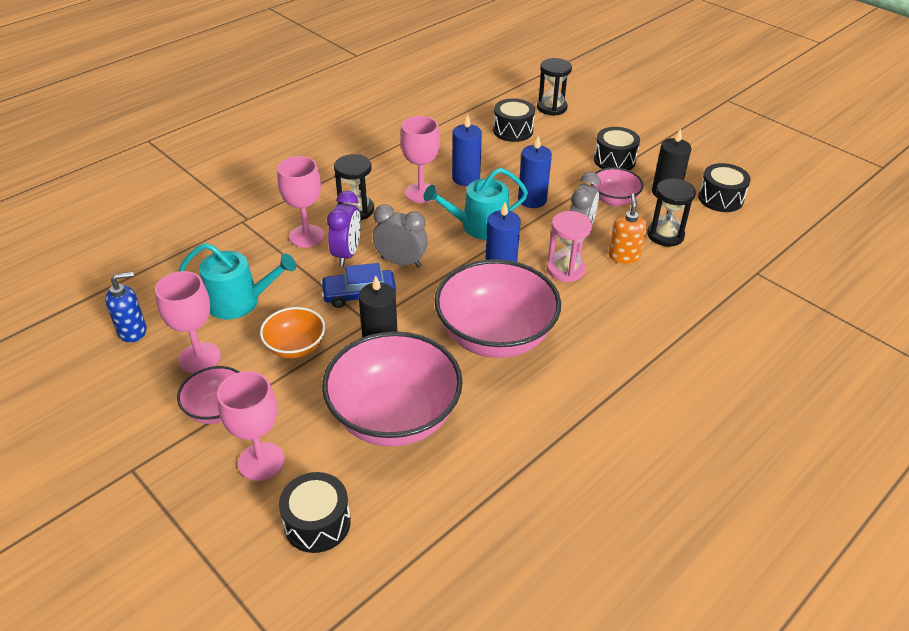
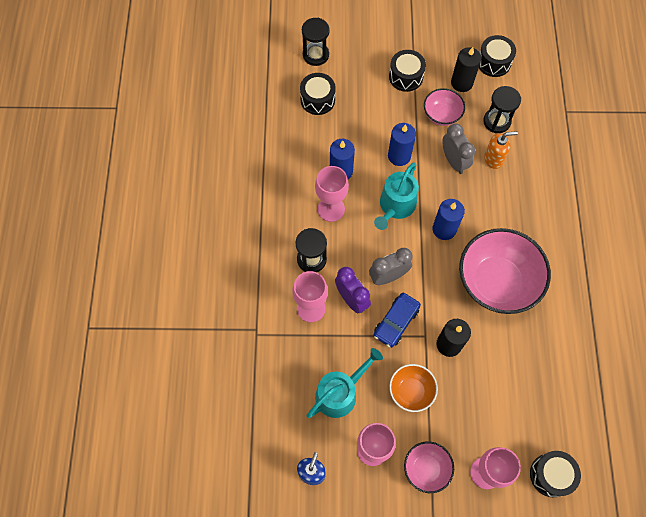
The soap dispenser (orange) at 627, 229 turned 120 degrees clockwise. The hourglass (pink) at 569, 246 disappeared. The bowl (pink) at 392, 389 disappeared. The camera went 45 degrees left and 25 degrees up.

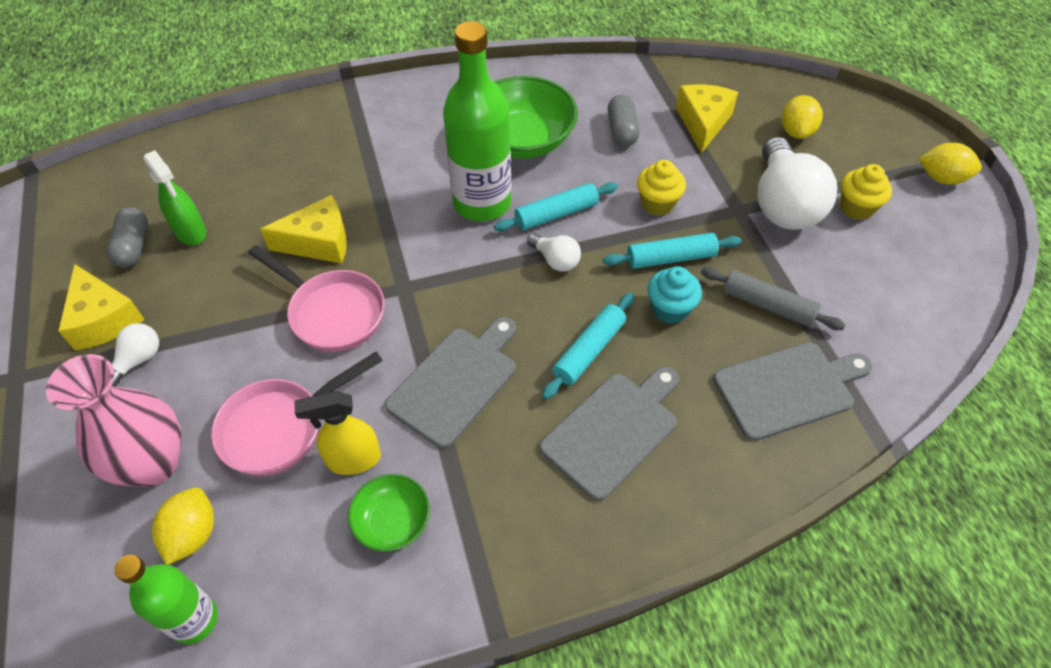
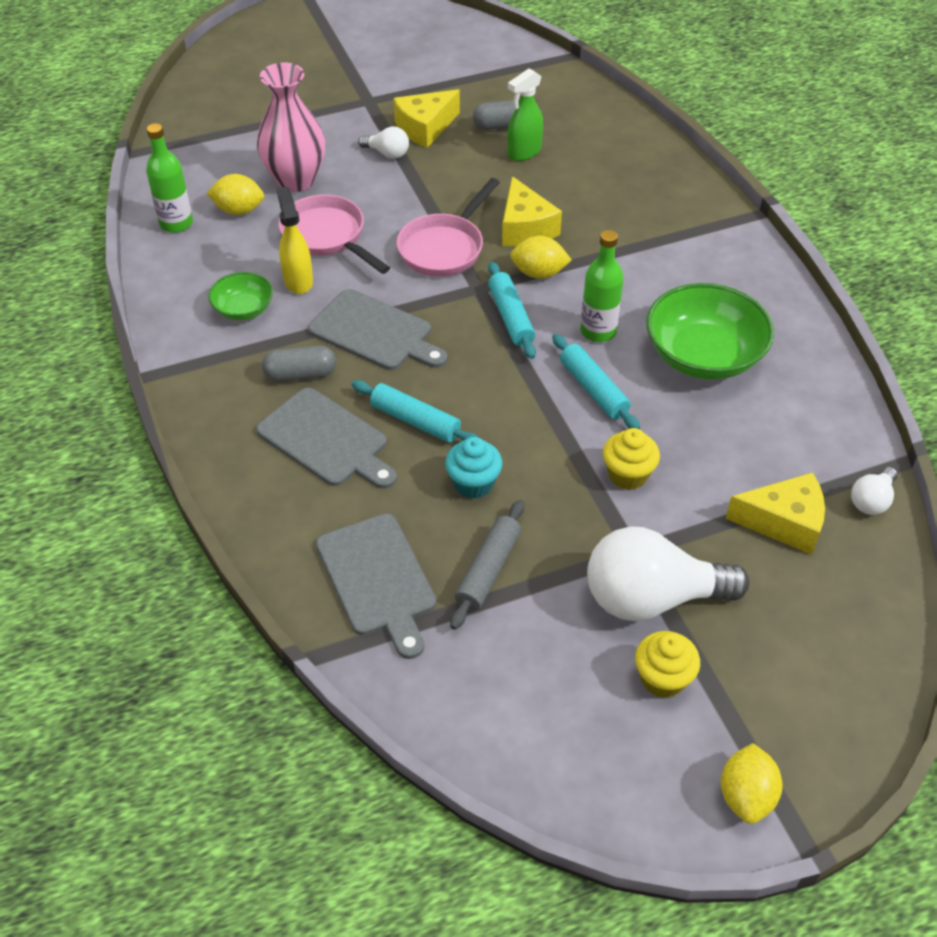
The bottle (green) at 477, 121 changed to 0.59 times the size. The capsule (grey) moved from 623, 121 to 299, 363. The lemon (yellow) moved from 802, 117 to 540, 257. The light bulb (white) moved from 554, 252 to 874, 491. The rolling pin (turquoise) moved from 672, 251 to 512, 310. The camera went 85 degrees right and 5 degrees down.

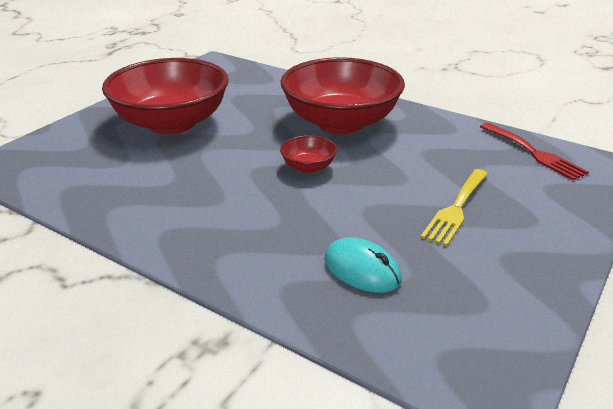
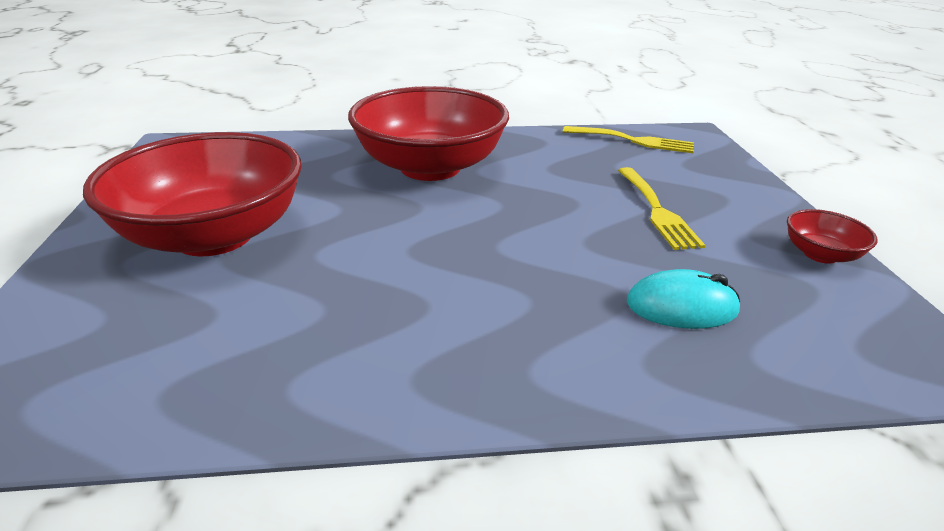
The fork (red) at 534, 152 became the fork (yellow) at 628, 139. The bowl (red) moved from 308, 154 to 832, 236. The camera went 40 degrees left and 0 degrees up.

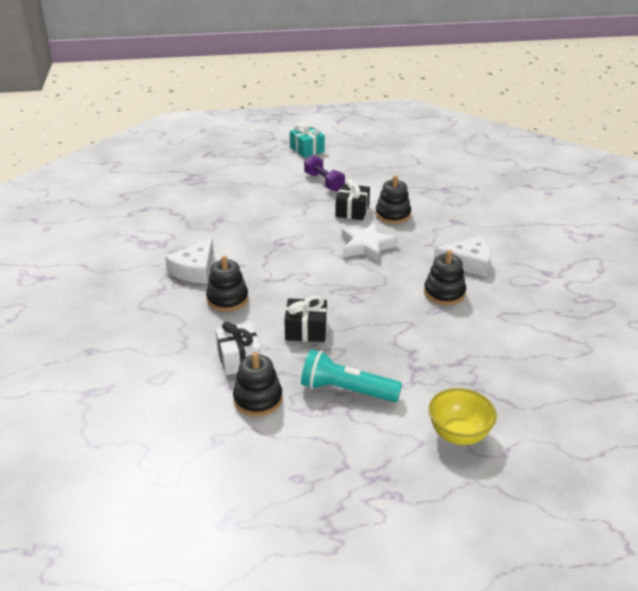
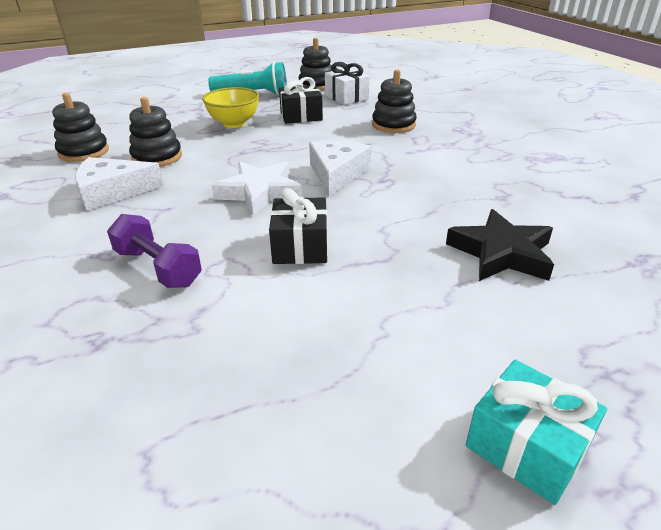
The dumbbell (purple) moved from 324, 173 to 154, 251. The stacking toy (black) moved from 393, 199 to 80, 127. The cheese (white) moved from 189, 261 to 340, 169. The bowl (yellow) moved from 463, 416 to 230, 107. The star (black) at 500, 245 appeared. The camera went 165 degrees right and 0 degrees up.

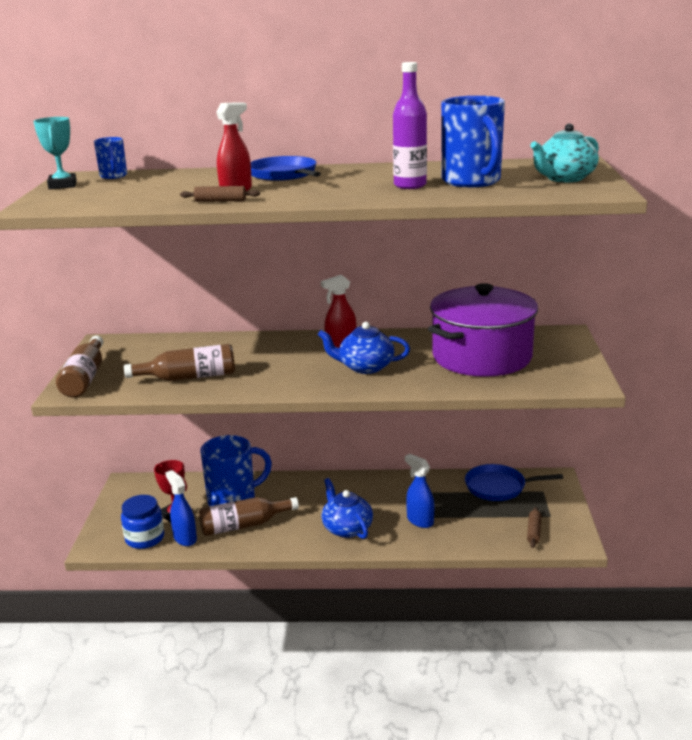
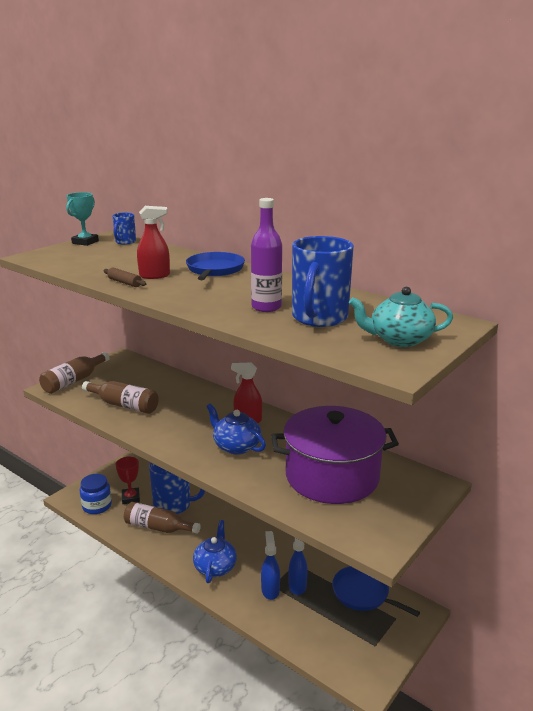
The spray bottle (blue) moved from 181, 508 to 298, 566. The rolling pin (brown) at 534, 527 disappeared. The camera went 35 degrees right and 0 degrees up.

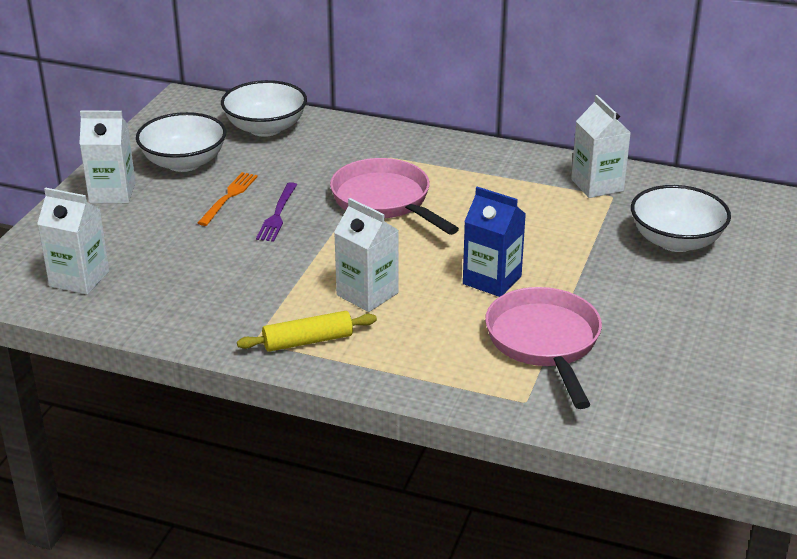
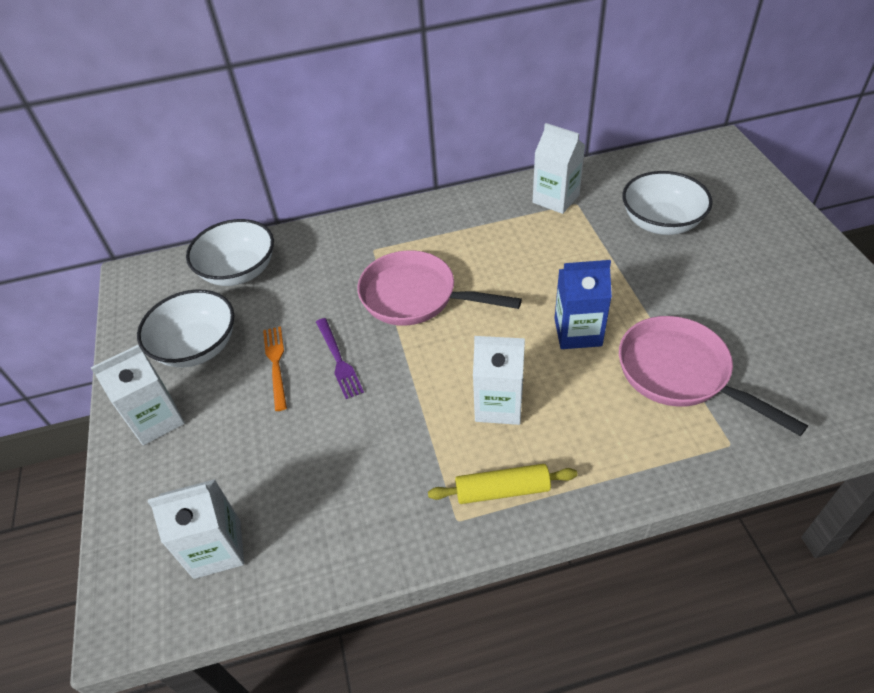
The rolling pin (yellow) at 307, 331 turned 45 degrees clockwise. The camera went 30 degrees left and 15 degrees up.

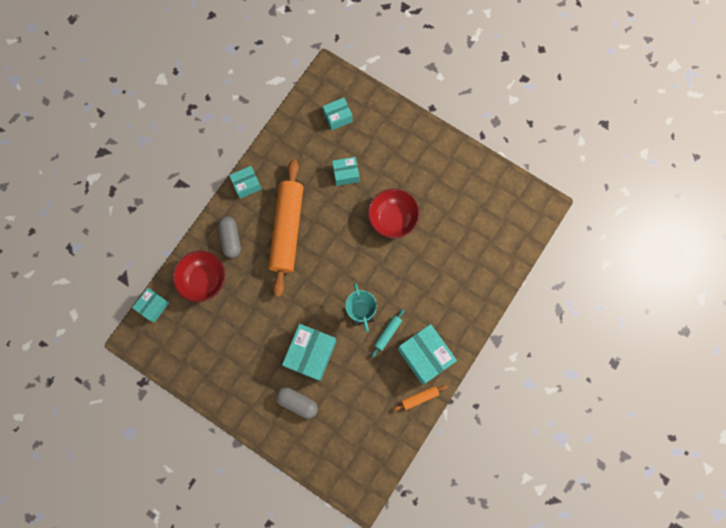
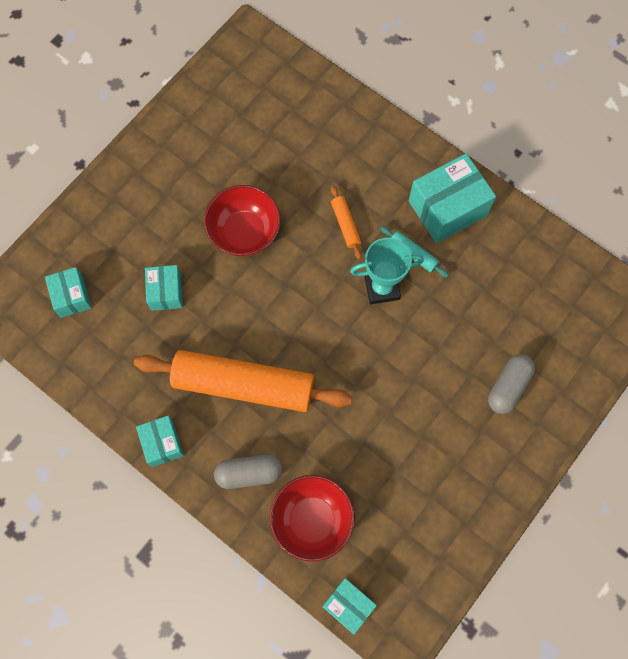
The box (turquoise) at 309, 352 disappeared. The rolling pin (orange) moved from 420, 398 to 346, 222. The camera went 85 degrees left and 5 degrees down.

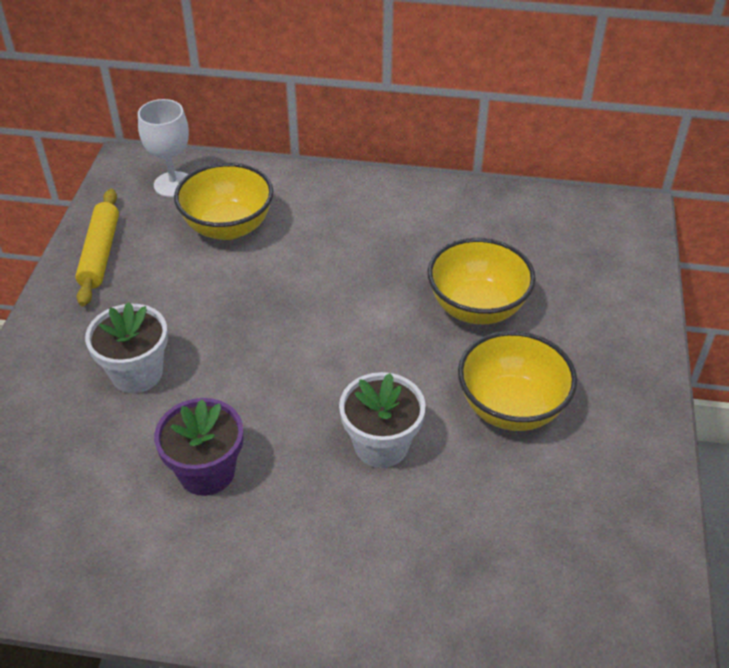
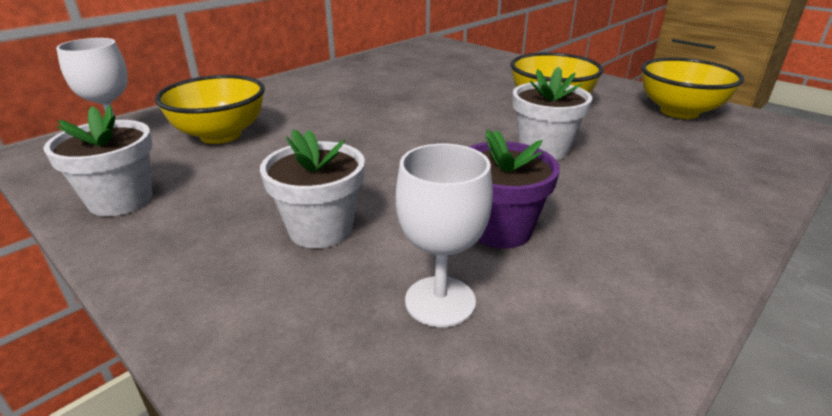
The rolling pin (yellow) at 97, 247 was replaced by the flower pot (white) at 97, 160. The bowl (yellow) moved from 482, 281 to 692, 88. The goblet (white) at 444, 235 appeared. The camera went 55 degrees left and 15 degrees down.

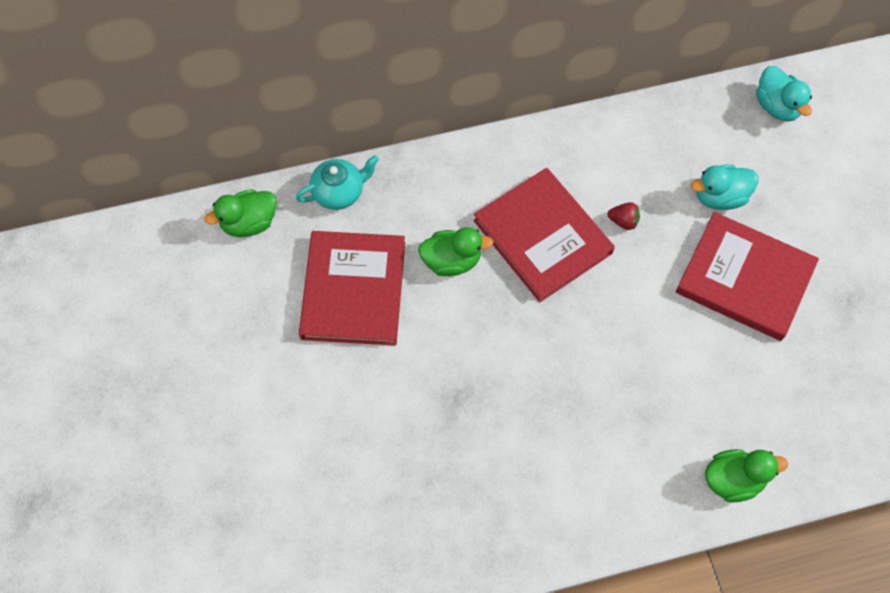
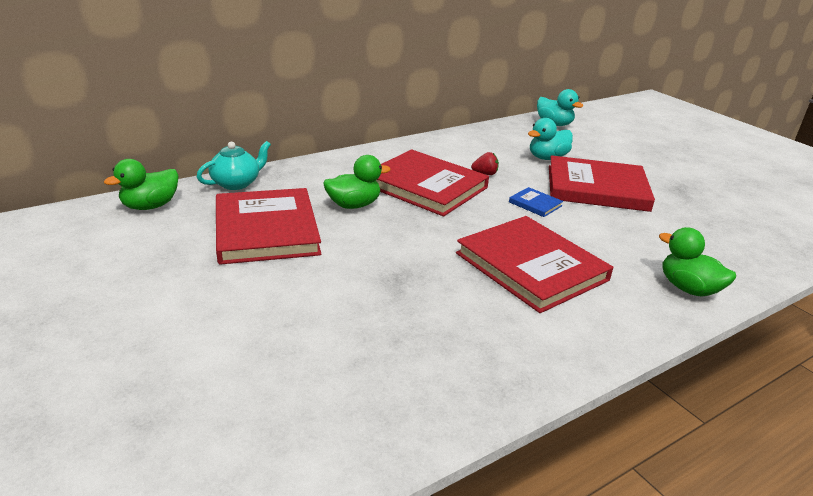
The duck (green) at 746, 476 turned 105 degrees counterclockwise. The book (blue) at 536, 202 appeared. The book (red) at 534, 264 appeared. The camera went 20 degrees left and 35 degrees down.

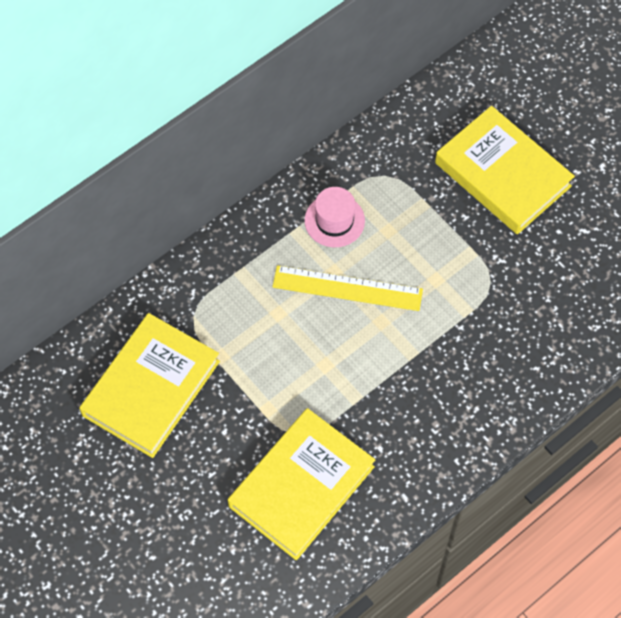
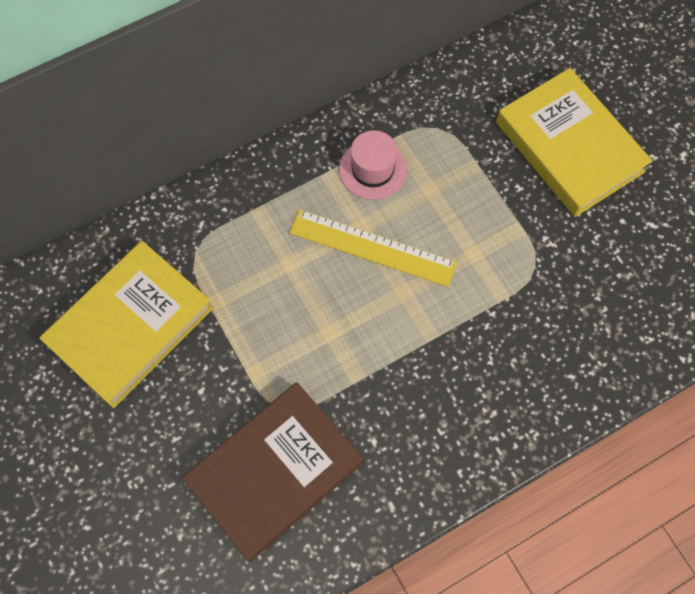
The book (yellow) at 301, 484 became the book (brown) at 273, 472. The camera went 10 degrees right and 5 degrees up.

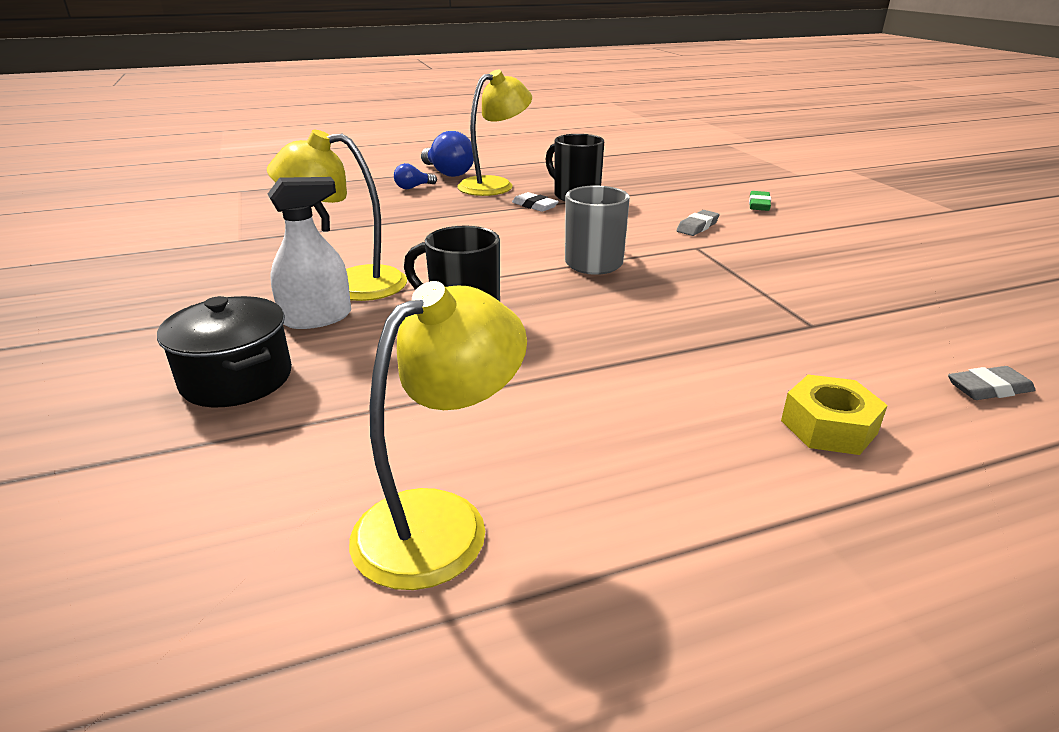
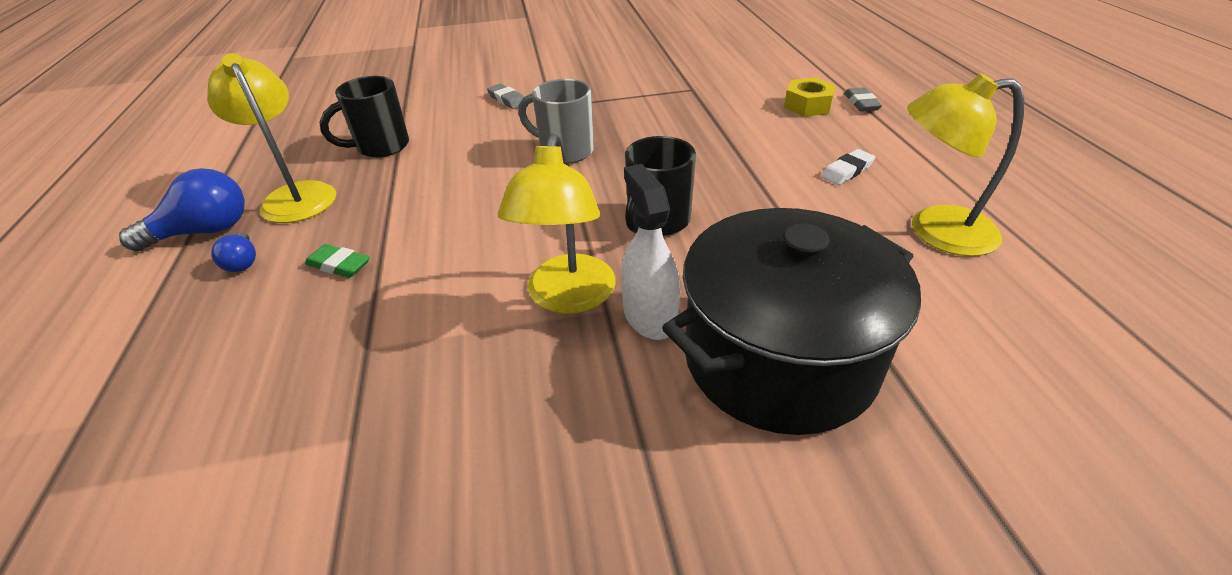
The eraser (green) moved from 760, 201 to 337, 261. The eraser (white) moved from 535, 202 to 848, 167. The lamp (yellow) at 438, 435 turned 45 degrees counterclockwise. The pot (black) at 224, 351 changed to 1.71 times the size. The eraser (grey) moved from 991, 383 to 863, 99. The camera went 80 degrees left and 10 degrees up.

